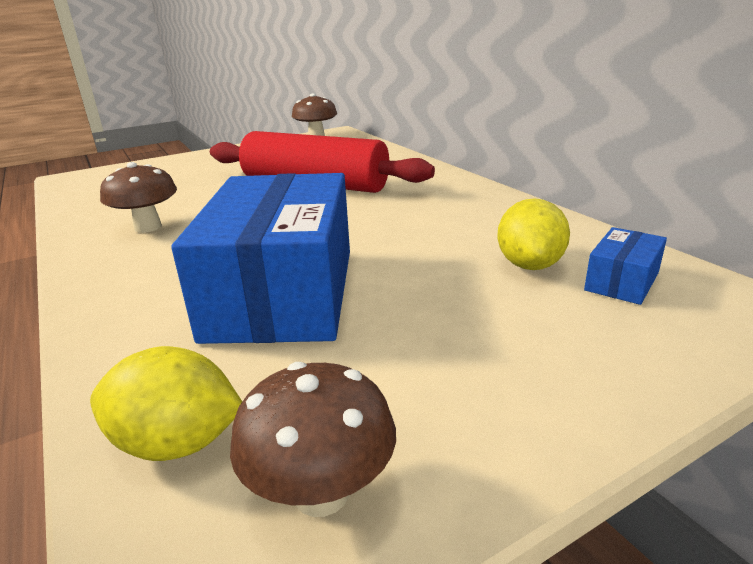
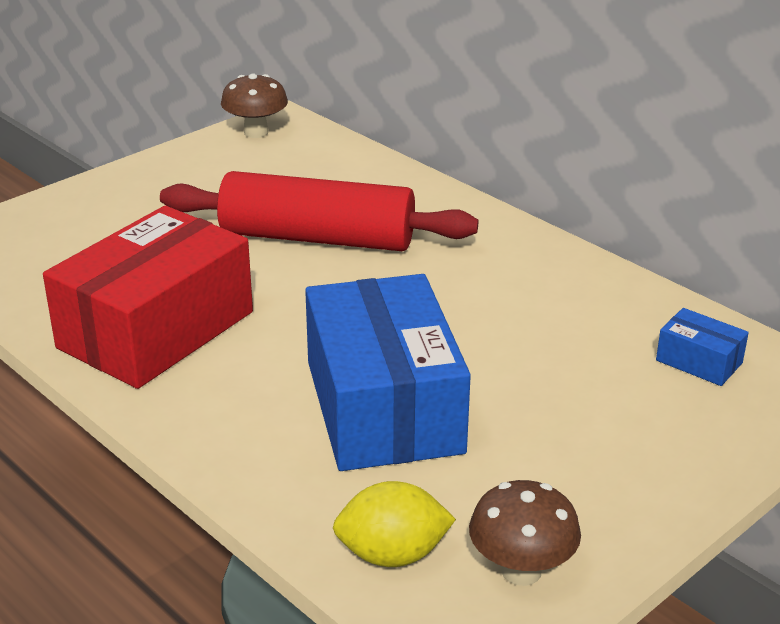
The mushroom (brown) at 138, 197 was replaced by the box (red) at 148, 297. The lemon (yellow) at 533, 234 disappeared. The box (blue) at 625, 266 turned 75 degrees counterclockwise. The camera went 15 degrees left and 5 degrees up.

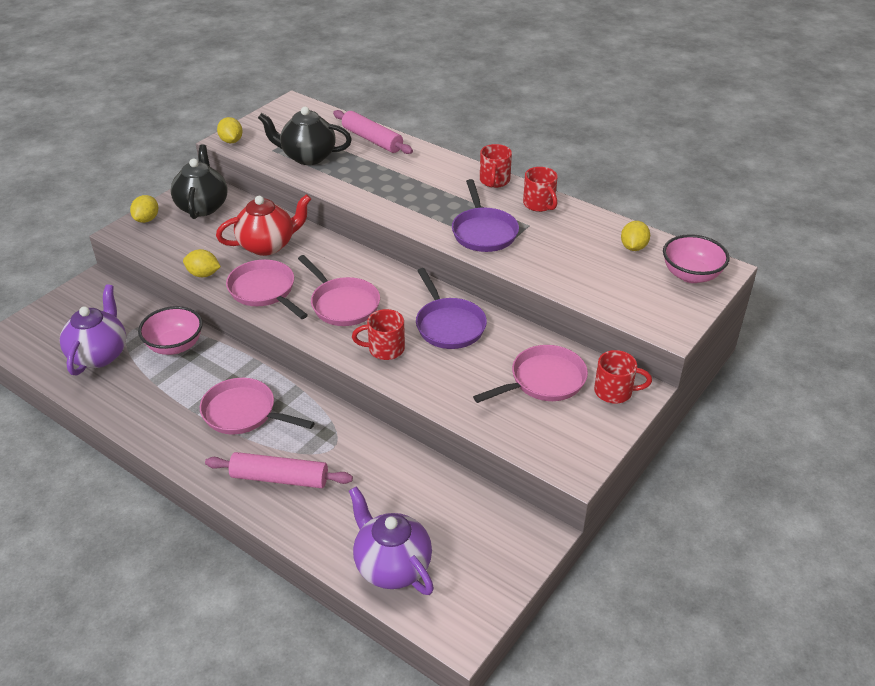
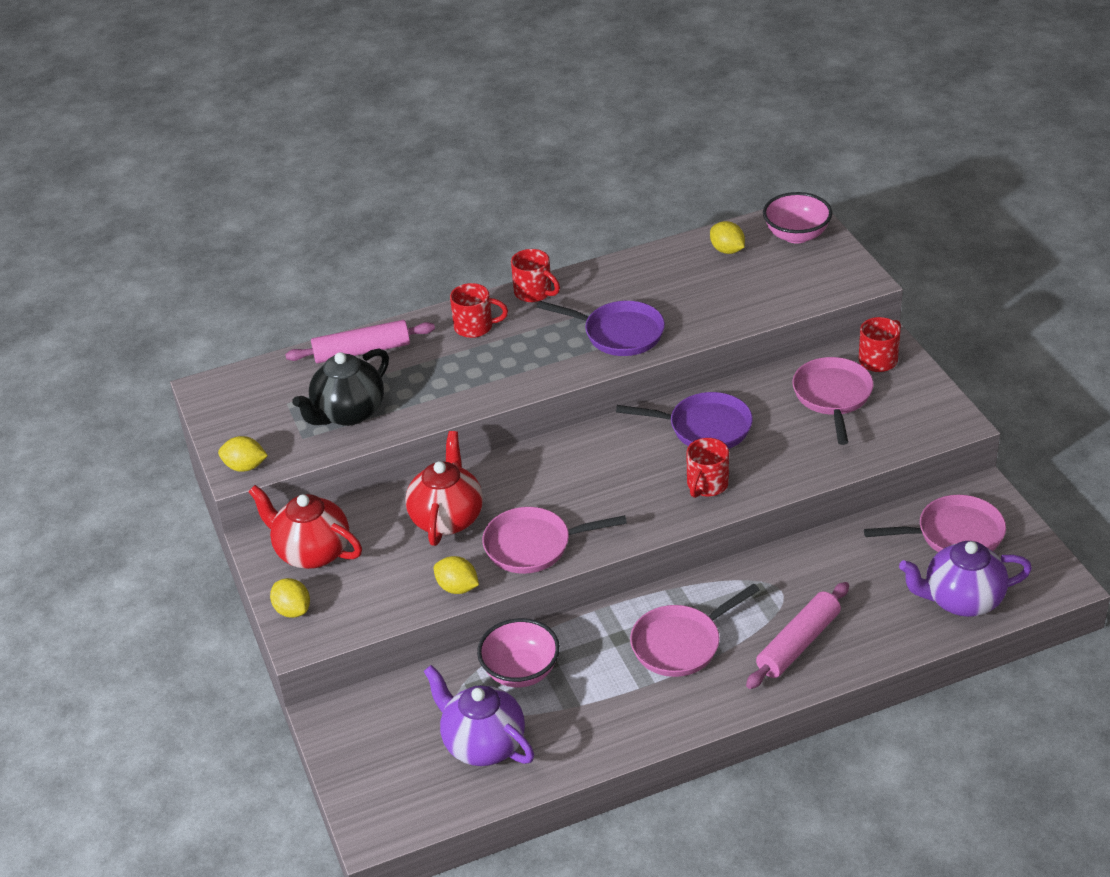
The teapot (black) at 199, 182 became the teapot (red) at 305, 527. The mug (red) moved from 540, 189 to 479, 310. The lemon (yellow) at 202, 263 turned 75 degrees clockwise. The pan (pink) moved from 339, 290 to 935, 523. The camera went 55 degrees left and 0 degrees up.

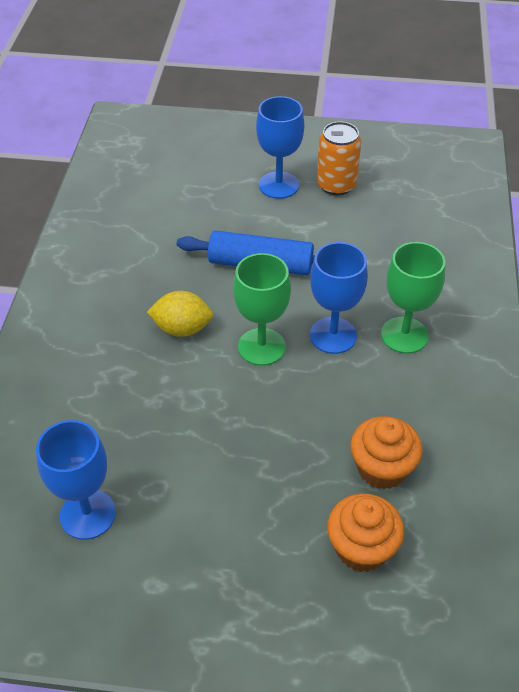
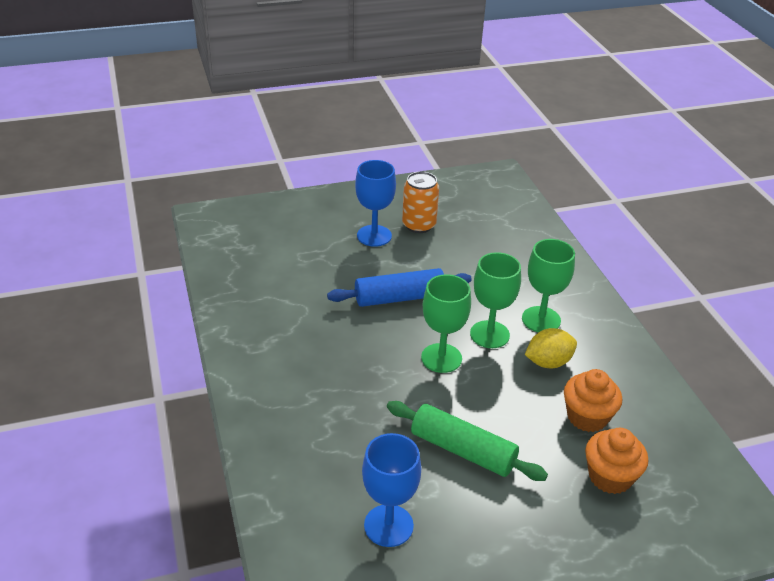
The goblet (blue) at 339, 298 became the goblet (green) at 495, 300. The lemon (yellow) moved from 180, 314 to 551, 348. The rolling pin (green) at 467, 441 appeared. The camera went 25 degrees left and 10 degrees down.

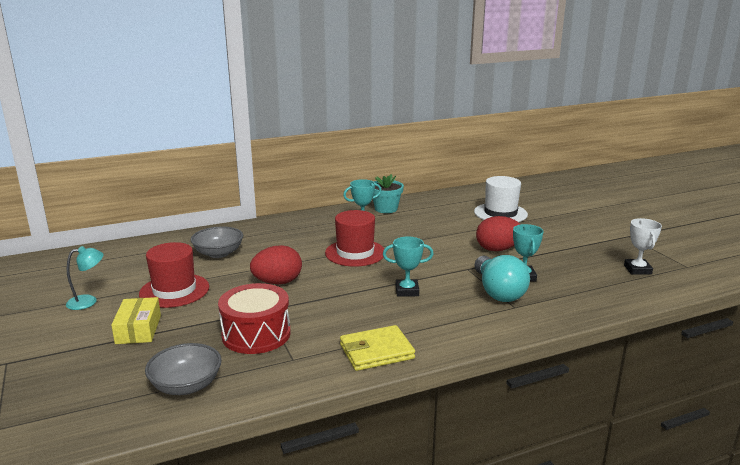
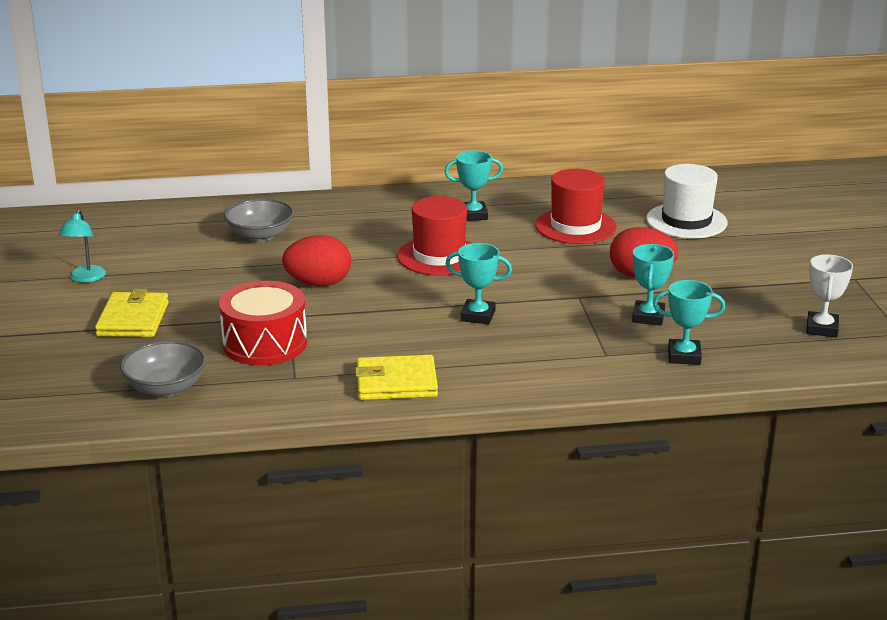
The flower pot (turquoise) at 388, 193 disappeared. The hat (red) moved from 174, 275 to 575, 206. The lamp (turquoise) at 84, 278 turned 105 degrees clockwise. The light bulb (turquoise) at 502, 278 disappeared. The box (yellow) at 136, 320 was replaced by the wallet (yellow) at 132, 313. The trophy (turquoise) at 689, 322 appeared. The camera went 15 degrees right and 5 degrees up.

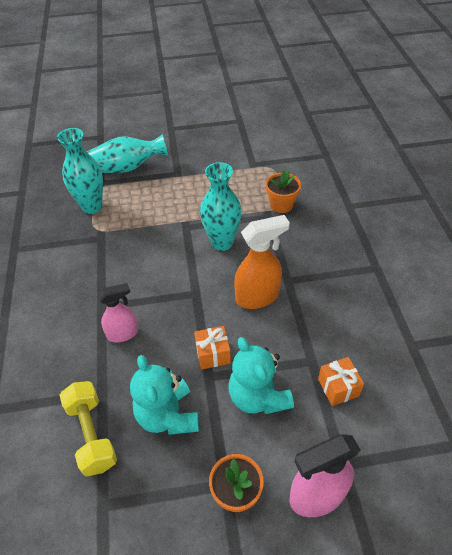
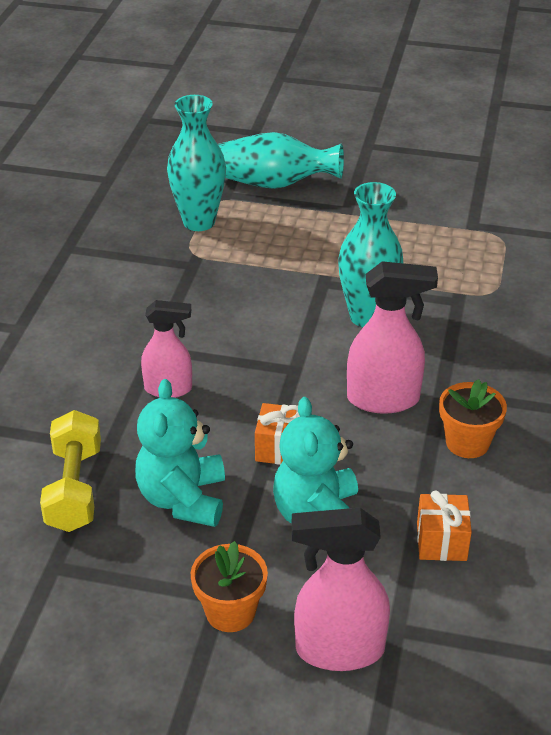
The flower pot (orange) moved from 283, 191 to 473, 418. The spray bottle (orange) at 262, 262 became the spray bottle (pink) at 392, 337. The camera went 20 degrees right and 10 degrees down.

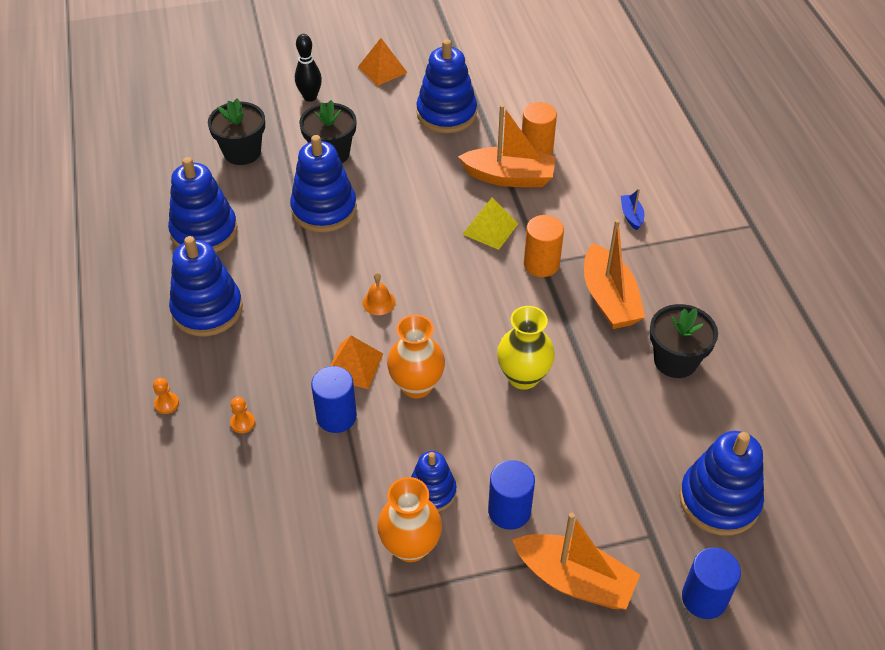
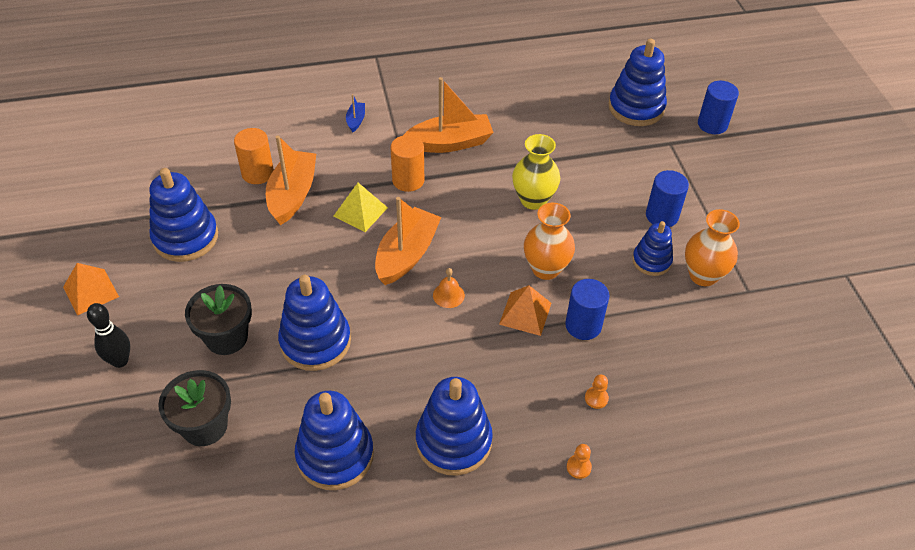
The boat (blue) at 633, 209 turned 105 degrees clockwise. The flower pot (black) at 683, 341 disappeared. The boat (orange) moved from 576, 561 to 408, 241. The camera went 90 degrees left and 0 degrees up.

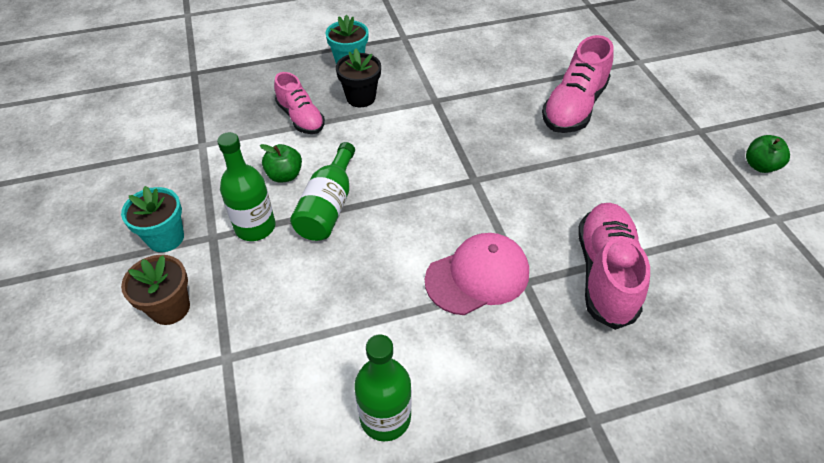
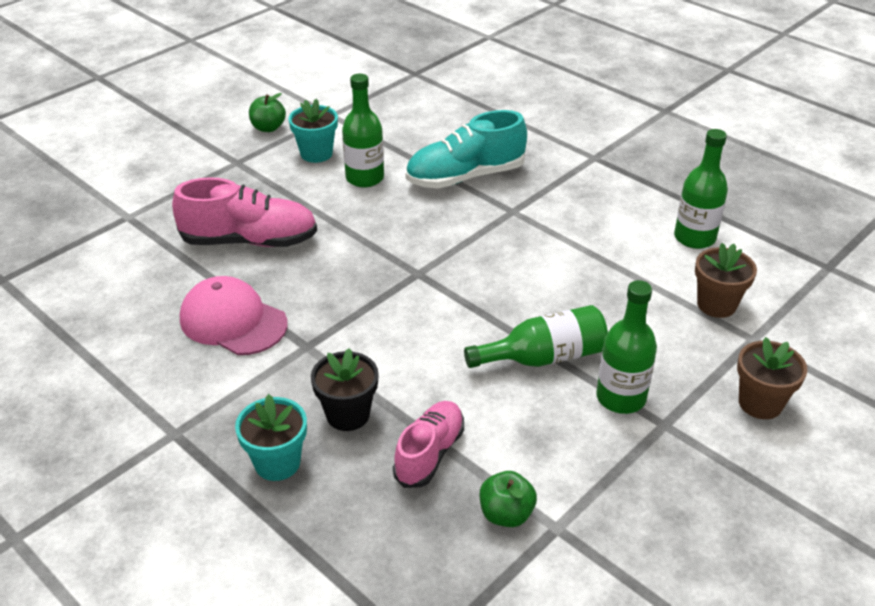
The apple (green) moved from 281, 163 to 508, 499. The flower pot (turquoise) moved from 152, 219 to 313, 131. The shoe (pink) at 614, 266 became the shoe (turquoise) at 466, 149. The cap (pink) moved from 477, 274 to 234, 315. The bottle (green) at 363, 131 appeared. The flower pot (brown) at 726, 280 appeared. The camera went 120 degrees left and 10 degrees down.

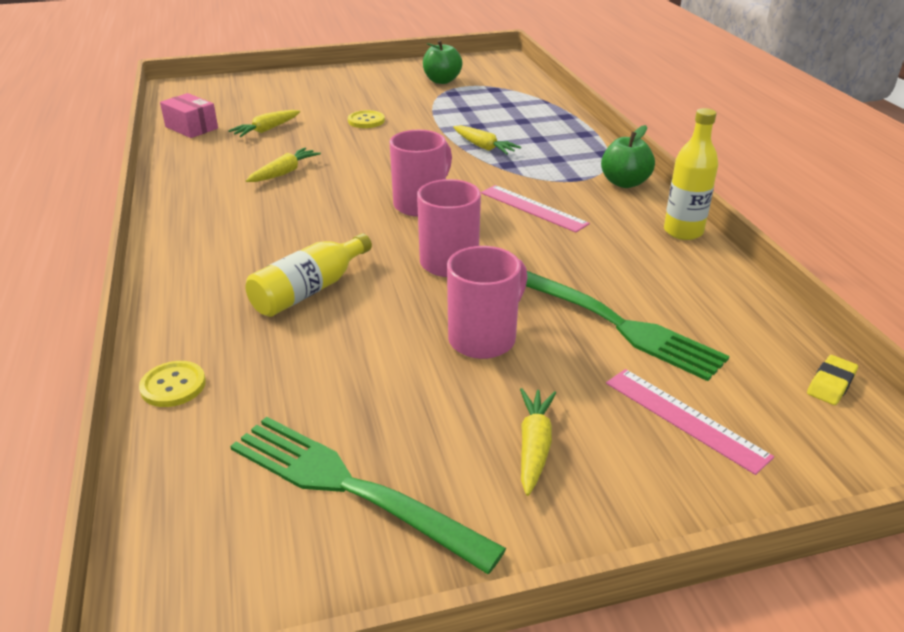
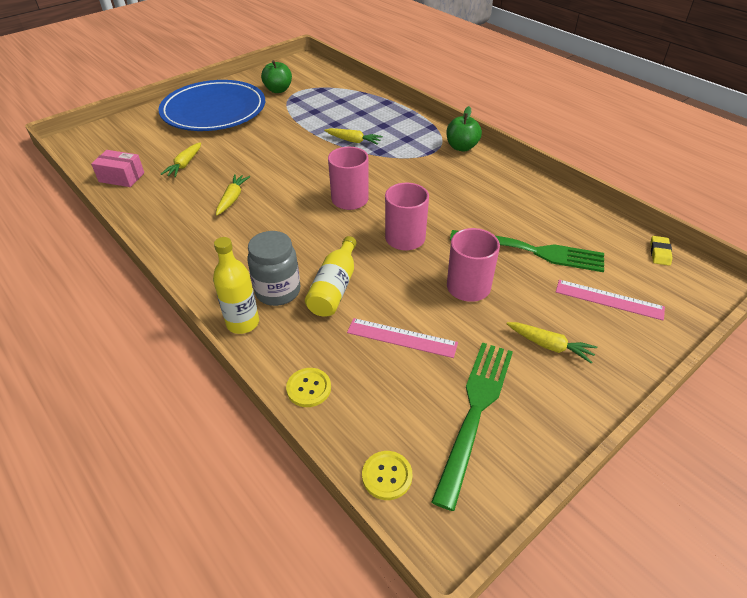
The bottle (yellow) moved from 691, 174 to 236, 285. The button (yellow) moved from 366, 119 to 387, 475. The ruler (pink) moved from 535, 208 to 402, 338. The carrot (yellow) at 538, 442 turned 135 degrees clockwise. The fork (green) at 368, 495 turned 105 degrees clockwise. The plate (blue) at 211, 105 appeared. The jar (grey) at 274, 268 appeared. The camera went 25 degrees left and 10 degrees up.

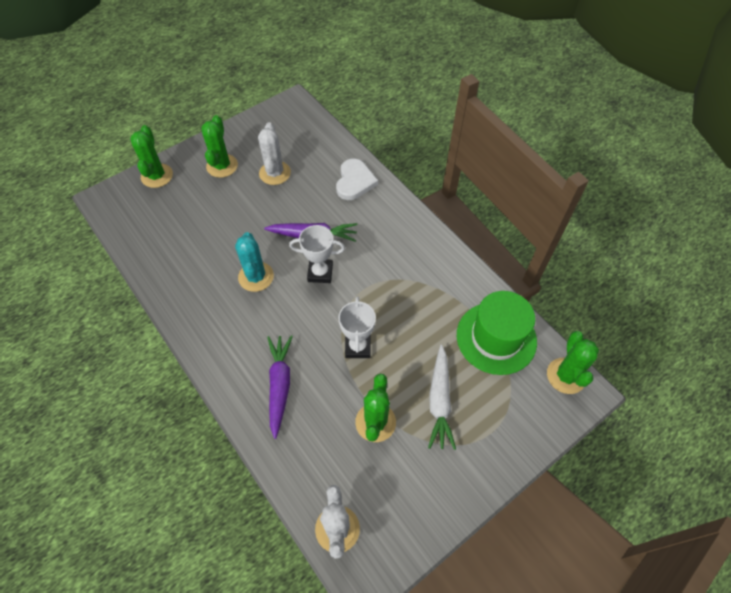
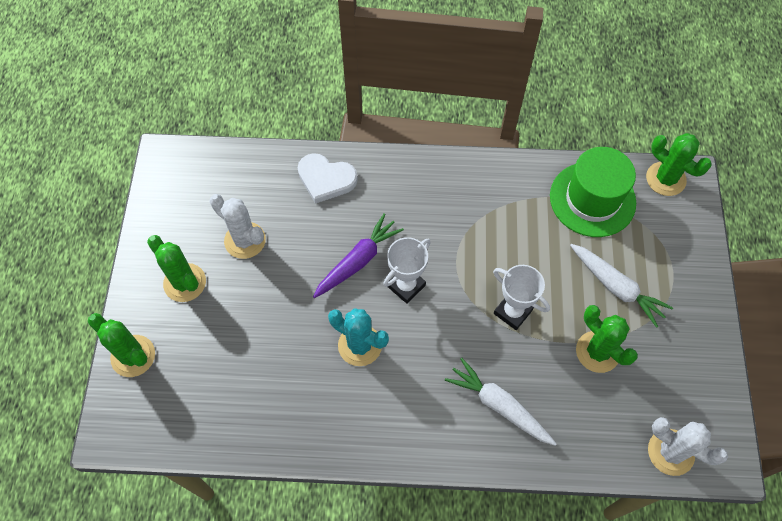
The heart (white) at 357, 179 turned 150 degrees clockwise. The carrot (purple) at 280, 387 became the carrot (white) at 501, 402. The camera went 50 degrees left and 5 degrees up.

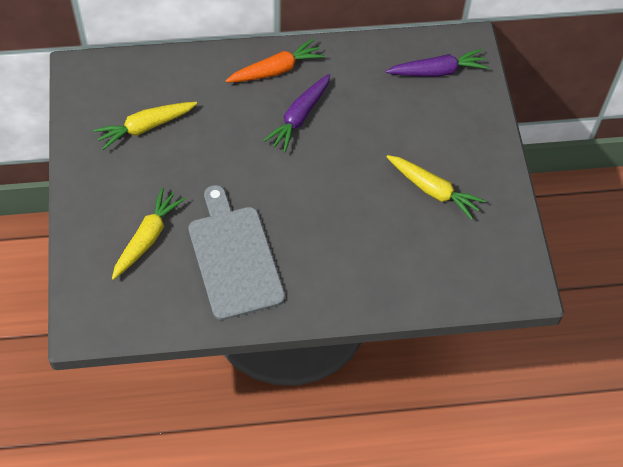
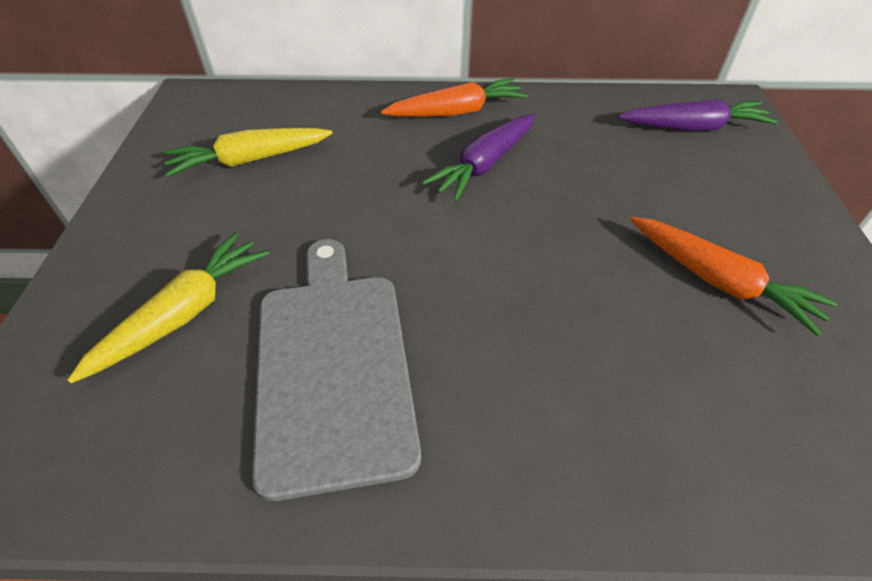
The carrot (yellow) at 436, 187 became the carrot (orange) at 733, 276. The camera went 10 degrees right and 10 degrees down.

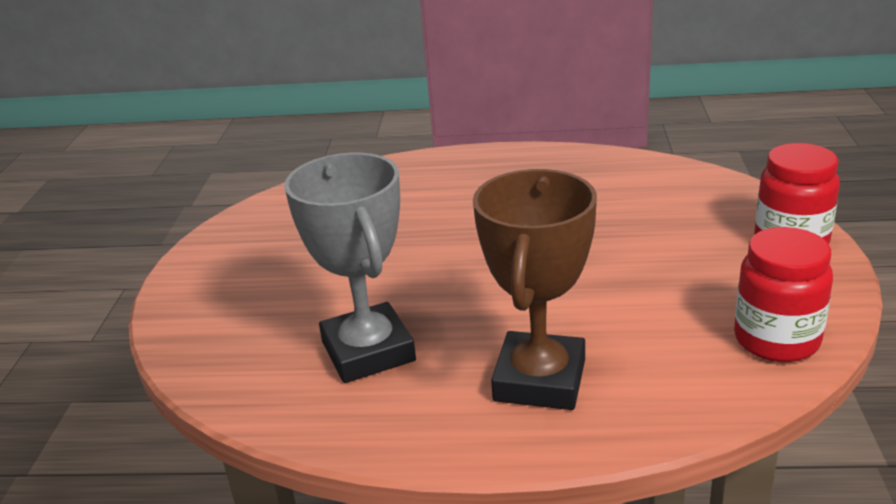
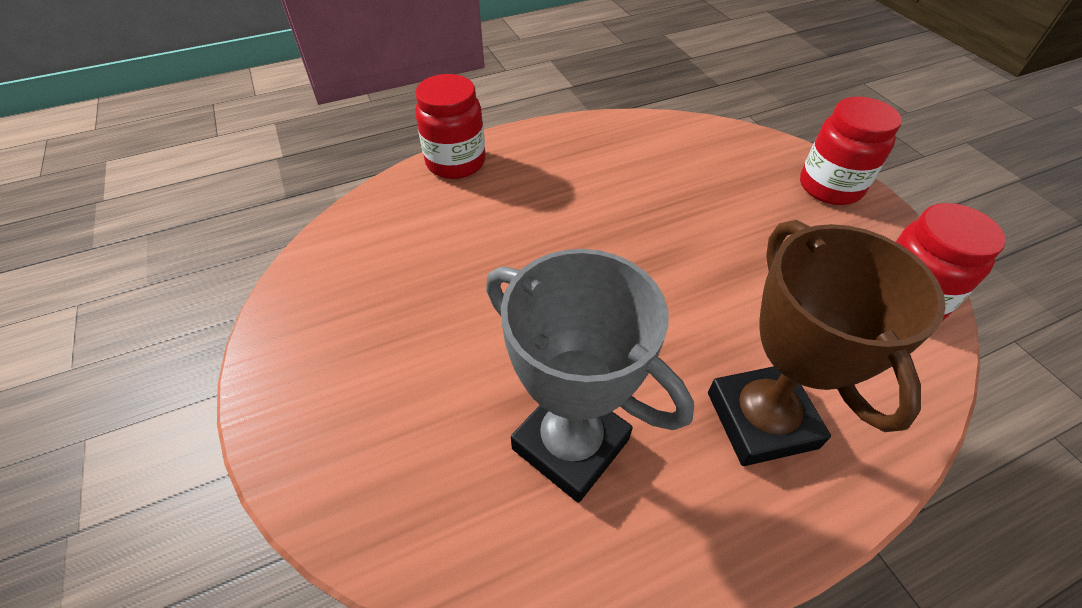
The jar (red) at 450, 126 appeared. The camera went 30 degrees left and 20 degrees up.

